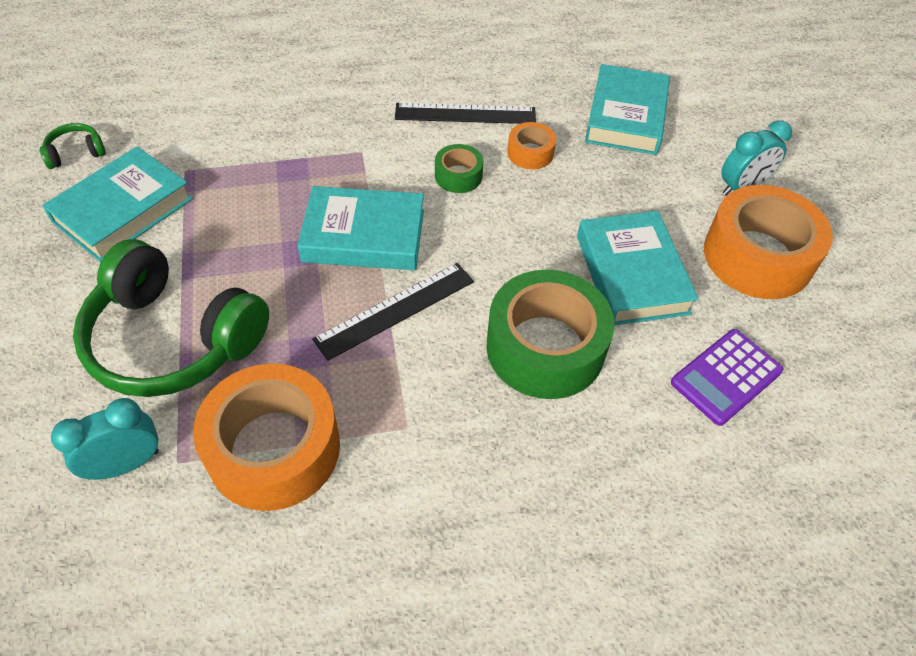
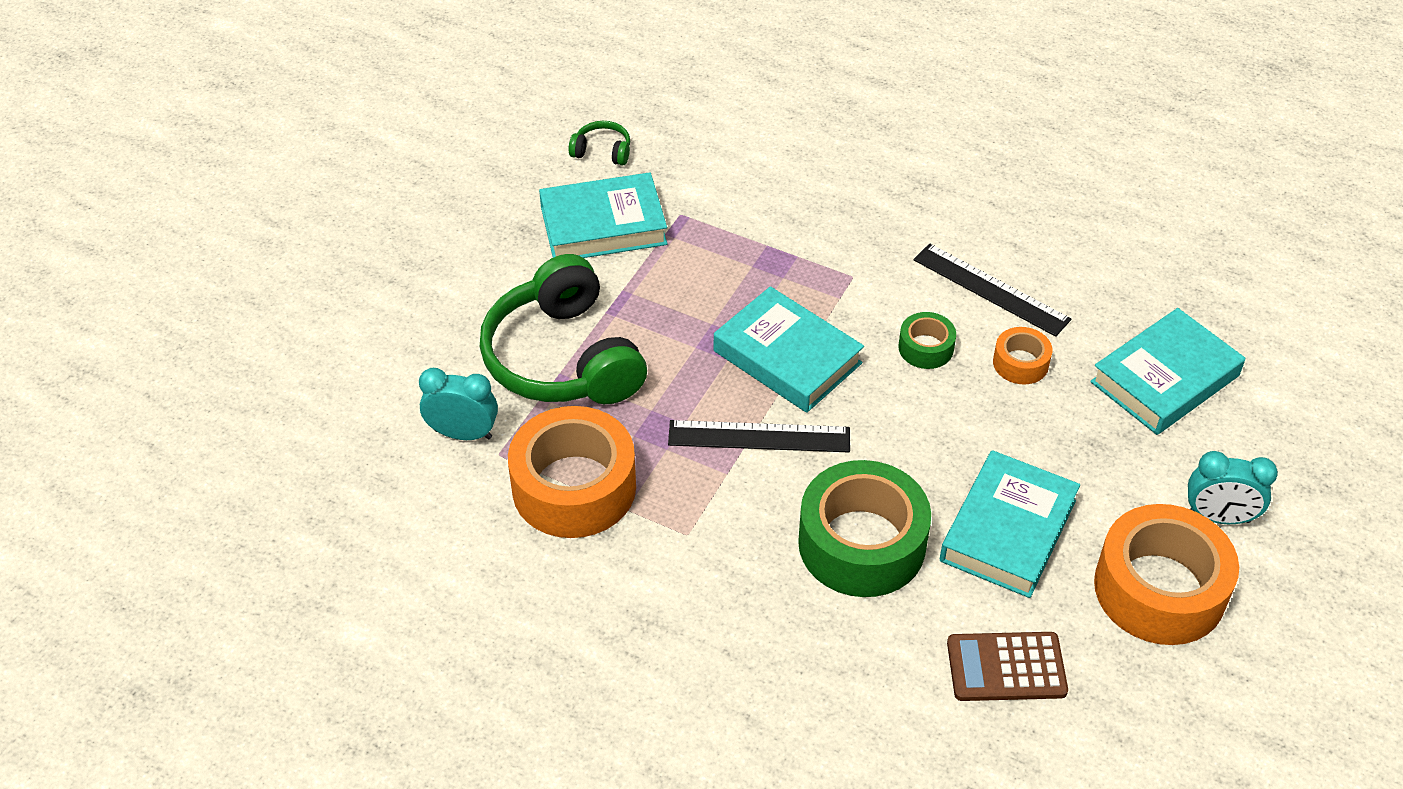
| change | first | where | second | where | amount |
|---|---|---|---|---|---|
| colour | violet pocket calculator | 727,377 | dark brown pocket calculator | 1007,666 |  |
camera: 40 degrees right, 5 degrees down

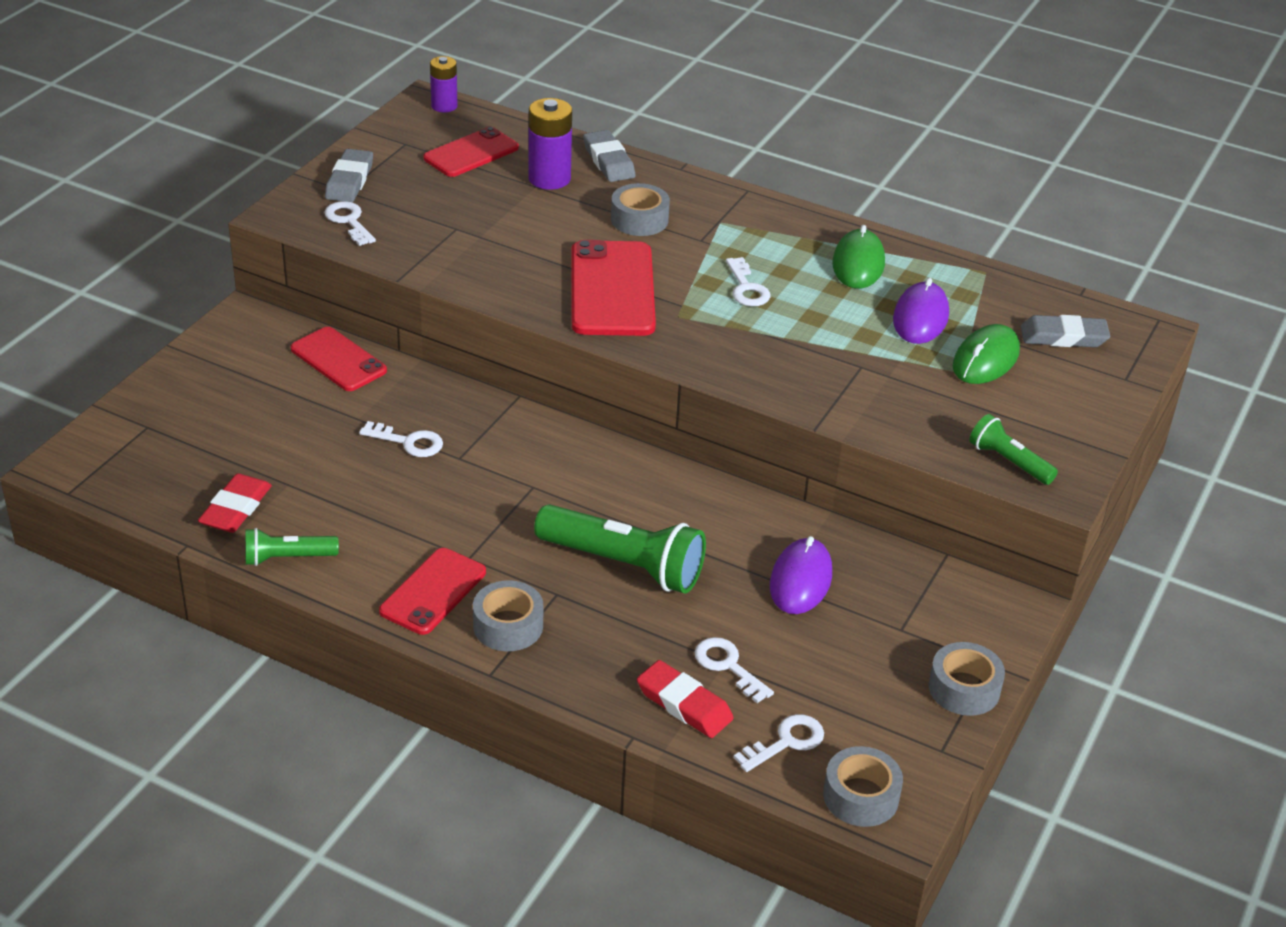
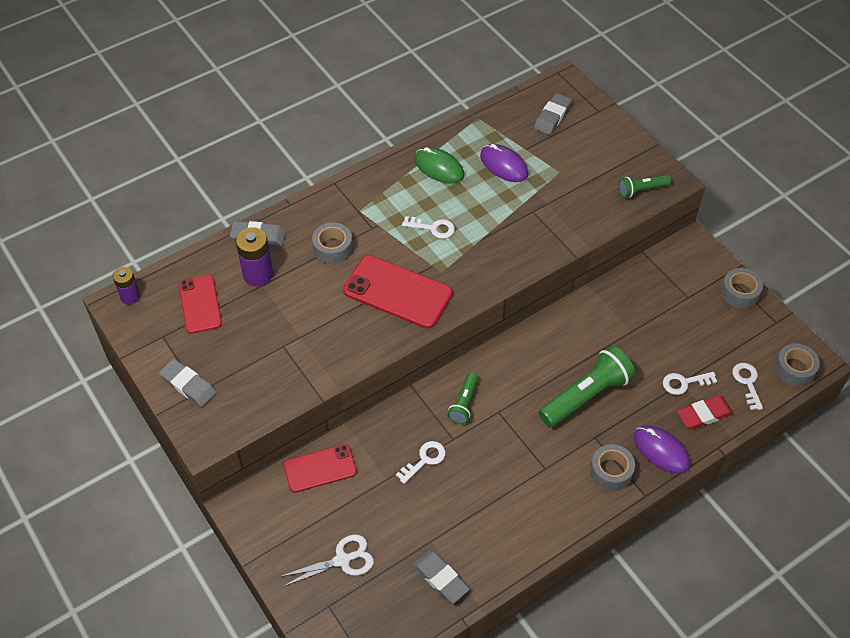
| change | first | where | second | where | amount |
|---|---|---|---|---|---|
| missing | snow-white latchkey | 350,223 |  |  |  |
| missing | leaf-green mouse | 986,354 |  |  |  |
| colour | crimson pencil eraser | 235,503 | grey pencil eraser | 441,576 |  |
| relocated | leaf-green torch | 292,547 |  | 463,398 |  |
| relocated | violet mouse | 801,575 |  | 662,449 |  |
| missing | crimson smartphone | 432,591 |  |  |  |
| appeared |  |  | snow-white scissors | 326,560 |  |
camera: 60 degrees left, 15 degrees up

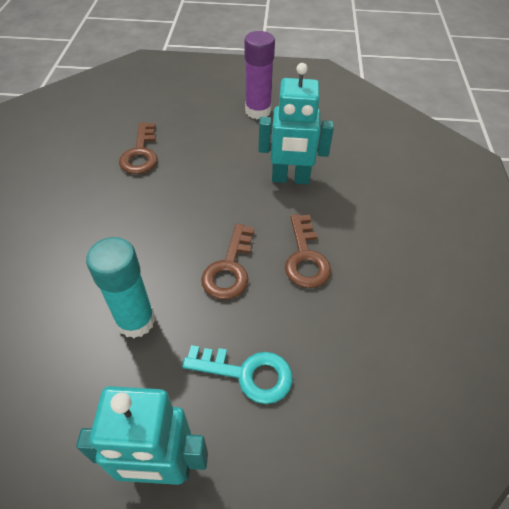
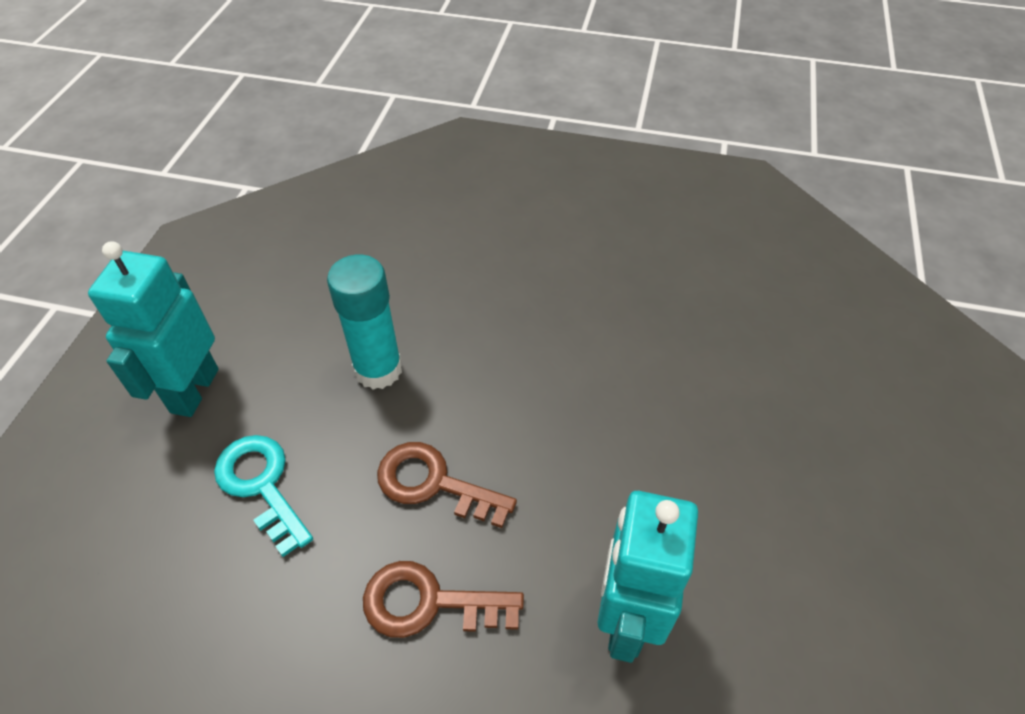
| change | first | where | second | where | amount |
|---|---|---|---|---|---|
| missing | violet glue stick | 260,75 |  |  |  |
| missing | dark brown latchkey | 138,148 |  |  |  |
| spun | aqua latchkey | 237,374 |  | 263,496 | 120 degrees clockwise |
camera: 100 degrees right, 0 degrees up

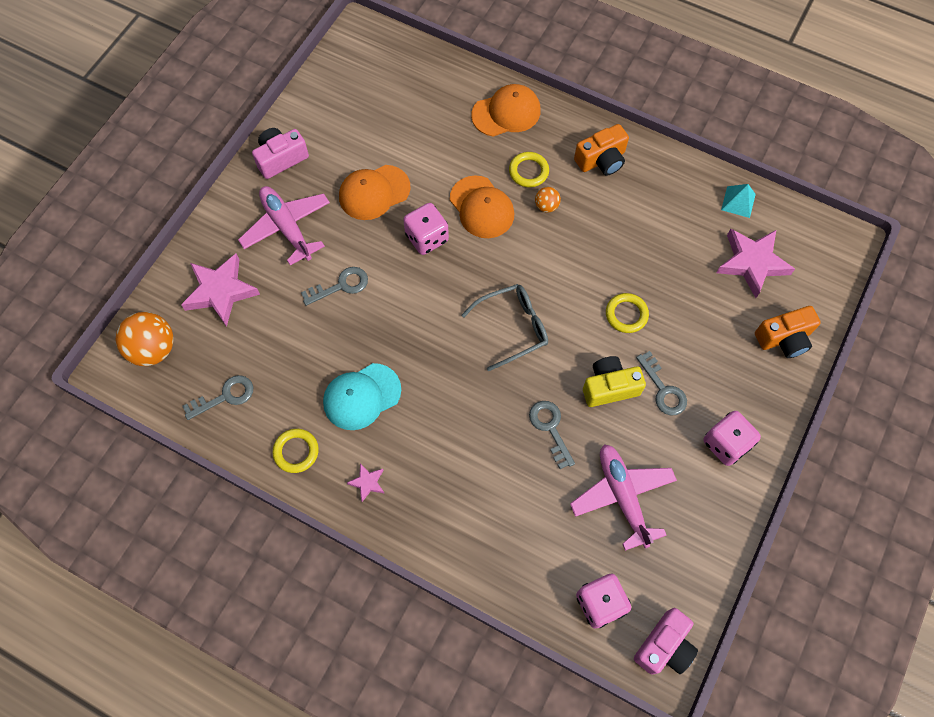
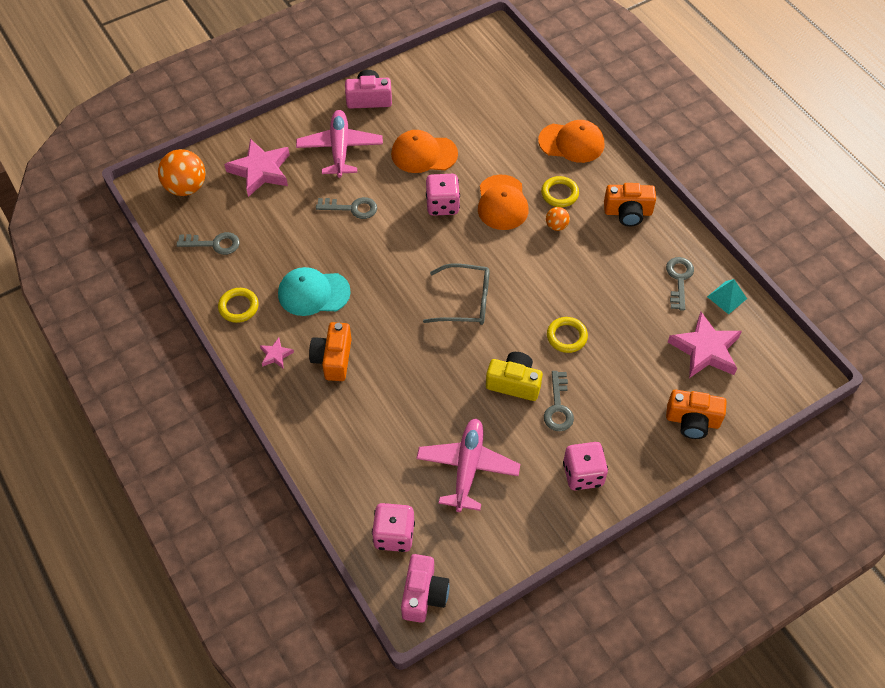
| change | first | where | second | where | amount |
|---|---|---|---|---|---|
| relocated | grey latchkey | 552,435 |  | 680,284 |  |
| spun | pink compact camera | 666,641 |  | 425,588 | 60 degrees counterclockwise |
| appeared |  |  | bright orange compact camera | 330,351 |  |
camera: 30 degrees right, 10 degrees down

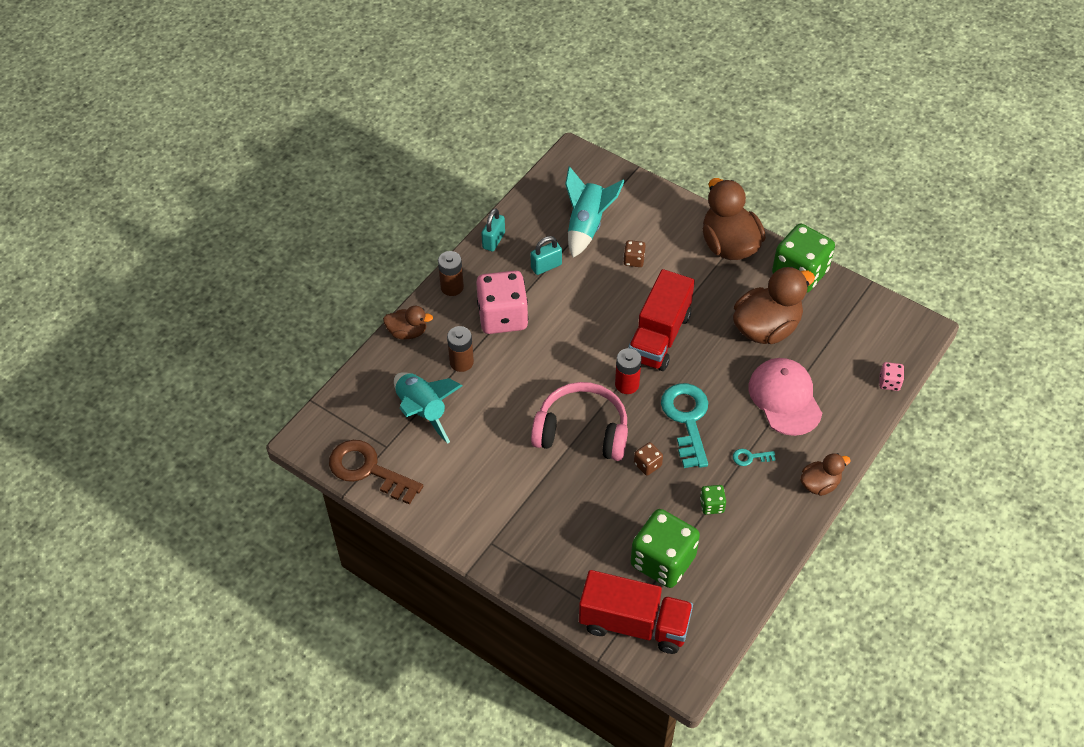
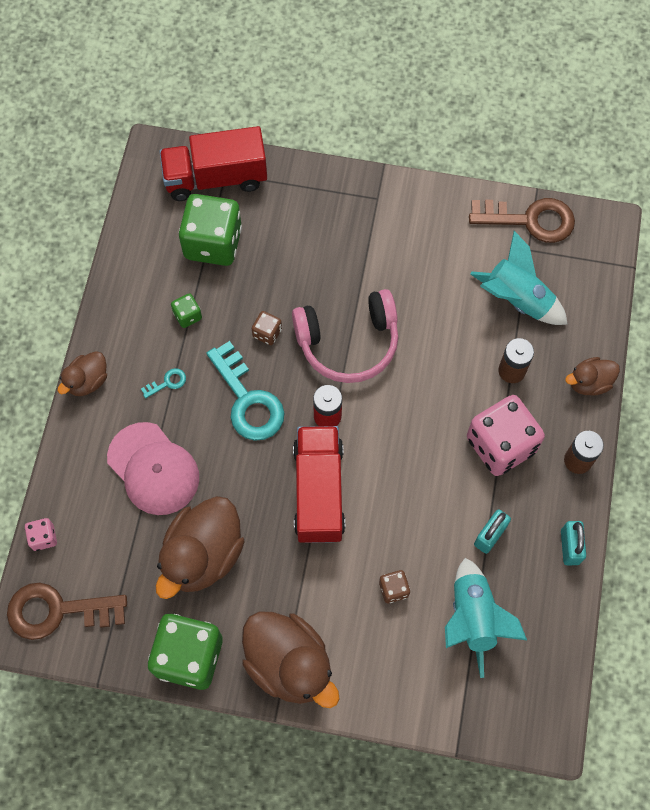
| change | first | where | second | where | amount |
|---|---|---|---|---|---|
| appeared |  |  | dark brown latchkey | 67,611 |  |
camera: 155 degrees right, 15 degrees up

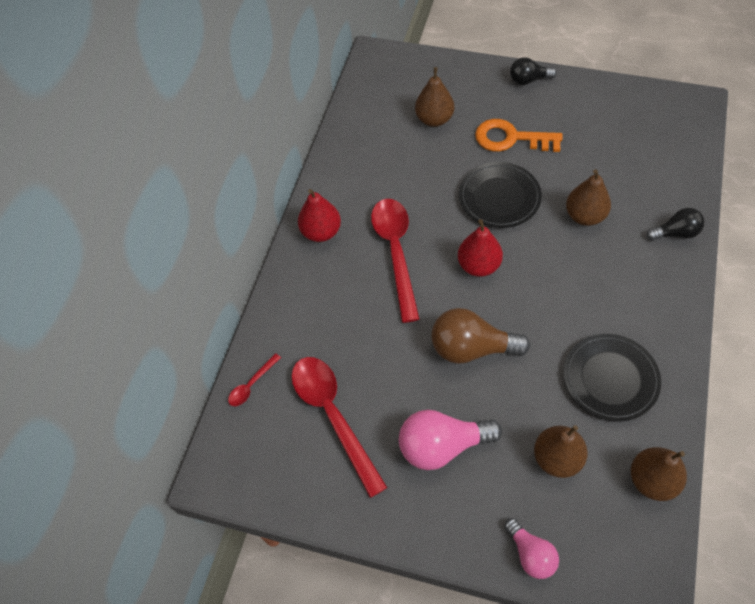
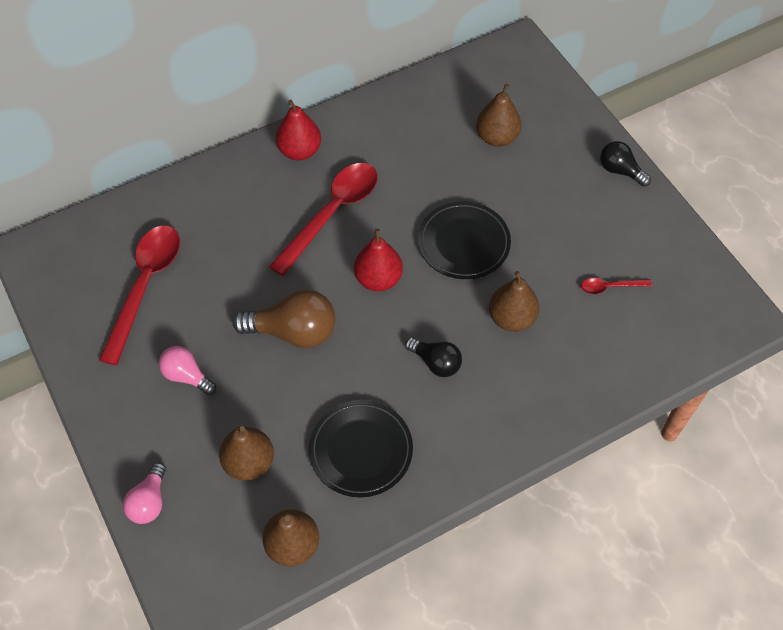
| change | first | where | second | where | amount |
|---|---|---|---|---|---|
| missing | bright orange latchkey | 519,135 |  |  |  |
| relocated | ebony light bulb | 675,224 |  | 433,357 |  |
| spun | dark brown light bulb | 480,336 |  | 284,319 | 135 degrees clockwise |
| relocated | crimson spoon | 254,379 |  | 616,286 |  |
| size | pink light bulb | 450,440 |  | 187,370 | x0.60 |
camera: 40 degrees right, 0 degrees up

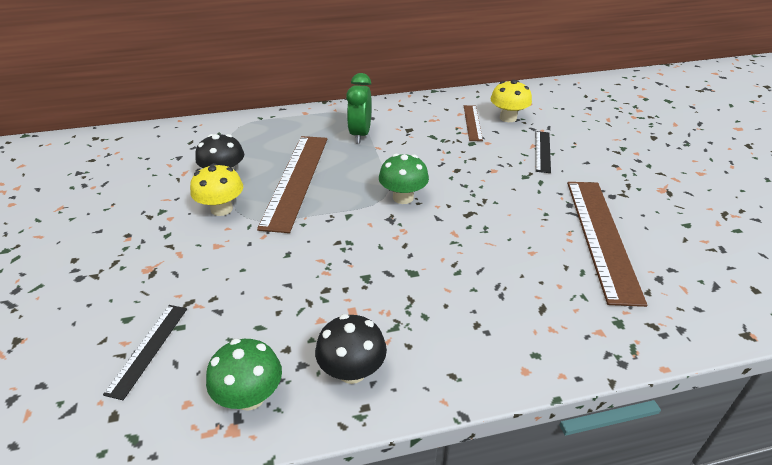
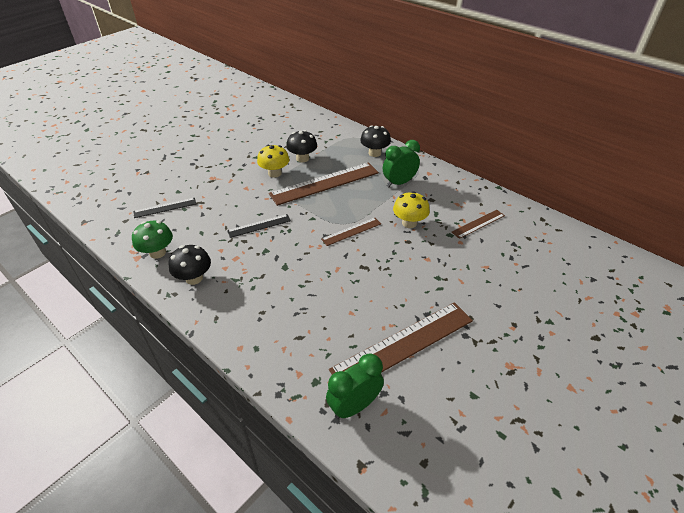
| change | first | where | second | where | amount |
|---|---|---|---|---|---|
| relocated | golden fungus | 511,101 |  | 411,209 |  |
| relocated | ebony measuring stick | 543,152 |  | 259,226 |  |
| exchanged | leaf-green fungus | 404,179 | dark brown measuring stick | 351,232 |  |
| appeared |  |  | ebony fungus | 375,141 |  |
| appeared |  |  | leaf-green bedside clock | 355,386 |  |
camera: 55 degrees right, 5 degrees up

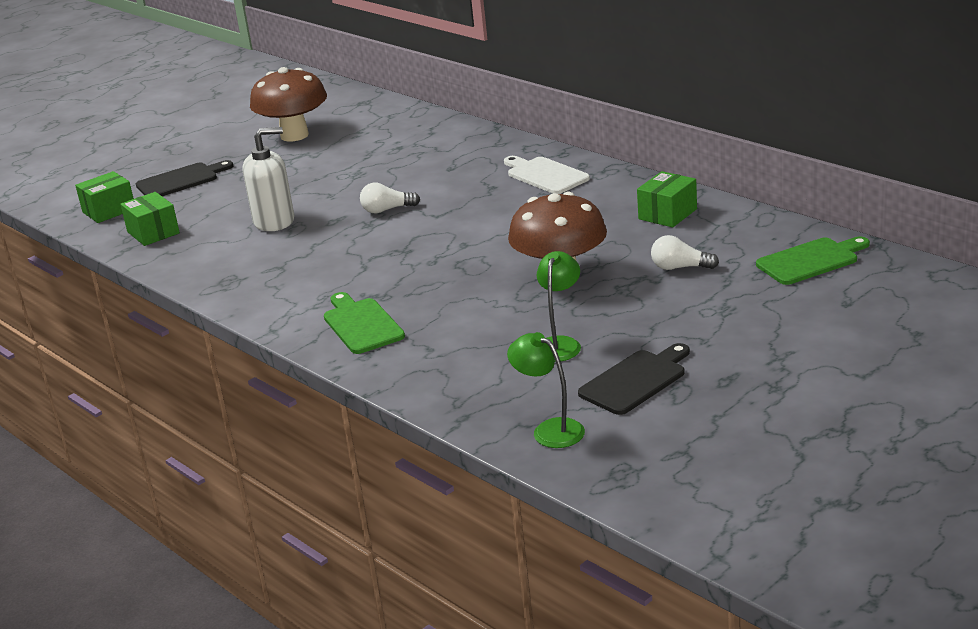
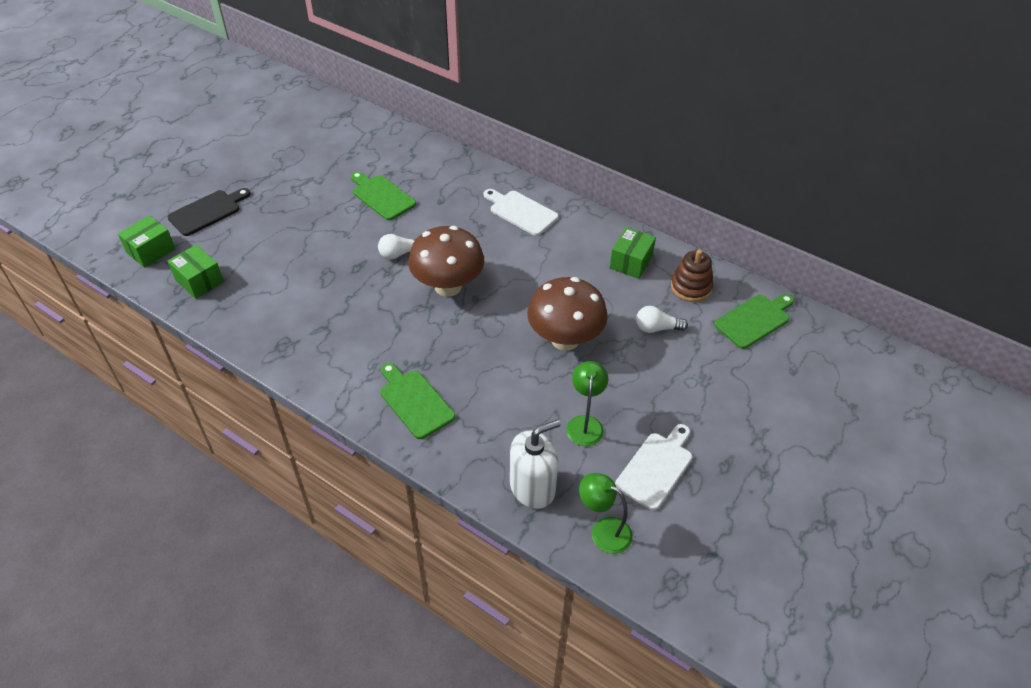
| change | first | where | second | where | amount |
|---|---|---|---|---|---|
| relocated | dark brown fungus | 288,104 |  | 446,261 |  |
| relocated | snow-white soap pump | 268,179 |  | 535,464 |  |
| colour | ebony bread board | 634,379 | snow-white bread board | 653,467 |  |
| appeared |  |  | leaf-green bread board | 383,195 |  |
| appeared |  |  | dark brown stacking toy | 692,275 |  |
camera: 15 degrees left, 20 degrees up

